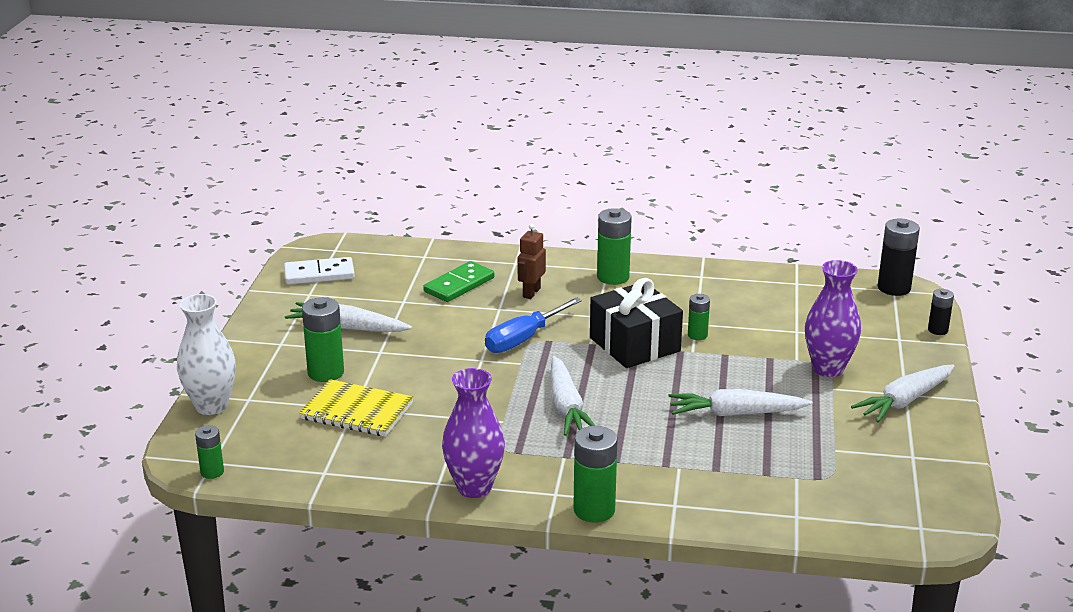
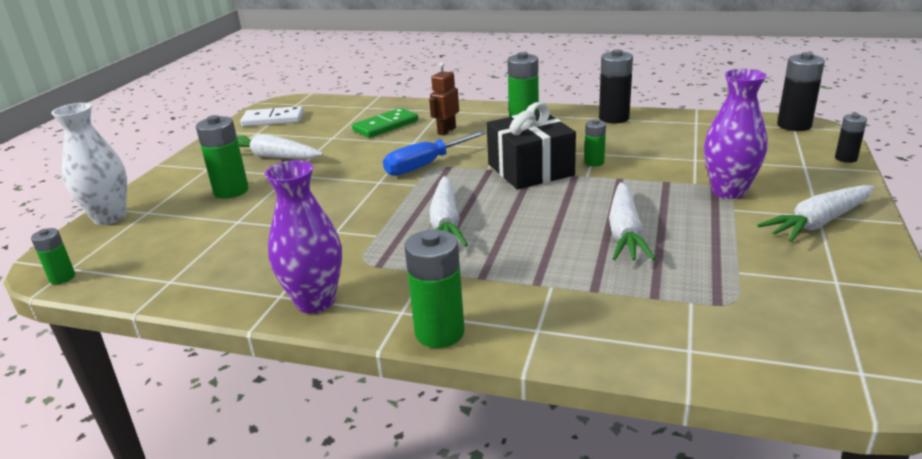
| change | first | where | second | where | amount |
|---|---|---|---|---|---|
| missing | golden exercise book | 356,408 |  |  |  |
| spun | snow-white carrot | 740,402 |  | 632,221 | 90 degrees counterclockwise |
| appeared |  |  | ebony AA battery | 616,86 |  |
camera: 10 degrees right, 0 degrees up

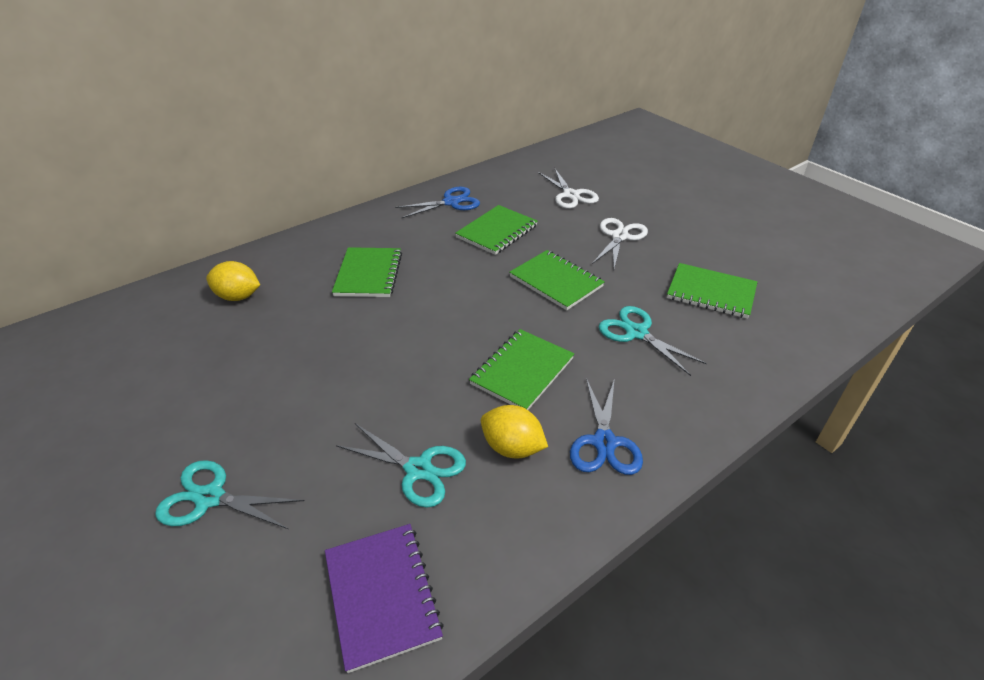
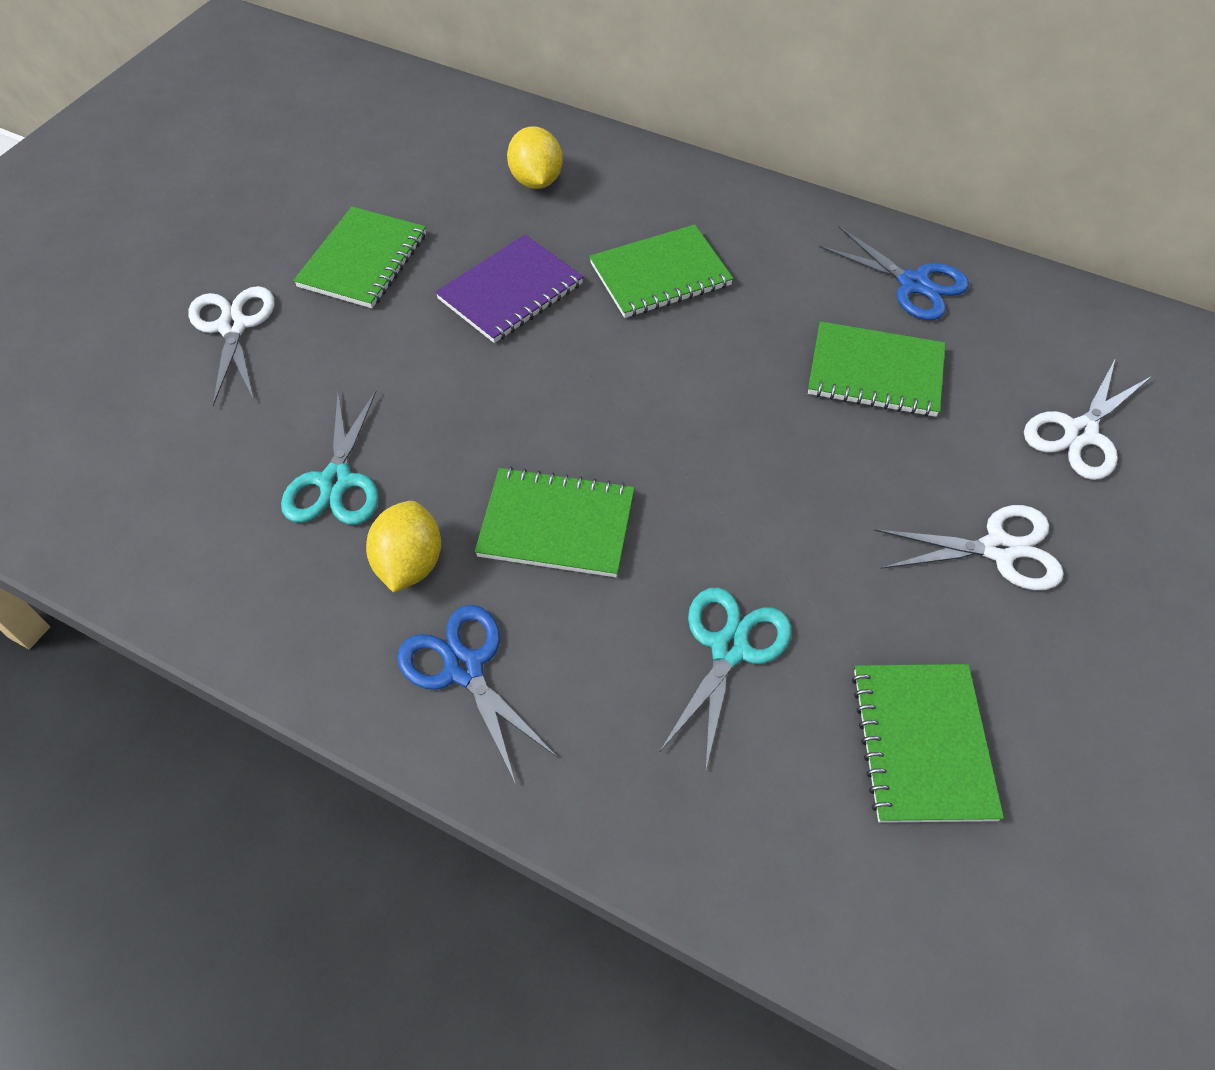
| change | first | where | second | where | amount |
|---|---|---|---|---|---|
| relocated | leaf-green exercise book | 557,280 |  | 359,257 |  |
| spun | cobalt scissors | 606,426 |  | 477,693 | 75 degrees clockwise |
| colour | aqua scissors | 230,494 | snow-white scissors | 231,346 |  |
| relocated | violet exercise book | 384,598 |  | 509,288 |  |
camera: 65 degrees right, 15 degrees up

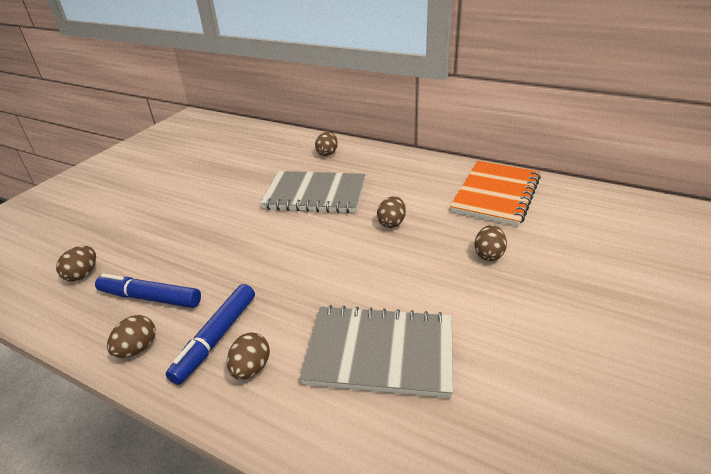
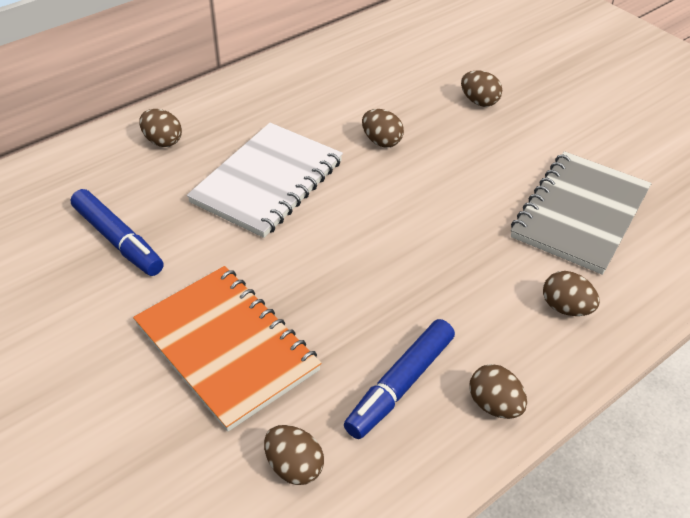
| change | first | where | second | where | amount |
|---|---|---|---|---|---|
| relocated | bright orange exercise book | 495,193 |  | 227,349 |  |
| colour | grey exercise book | 313,192 | snow-white exercise book | 265,180 |  |
| relocated | cobalt marker pen | 210,334 |  | 117,232 |  |
camera: 70 degrees left, 10 degrees up

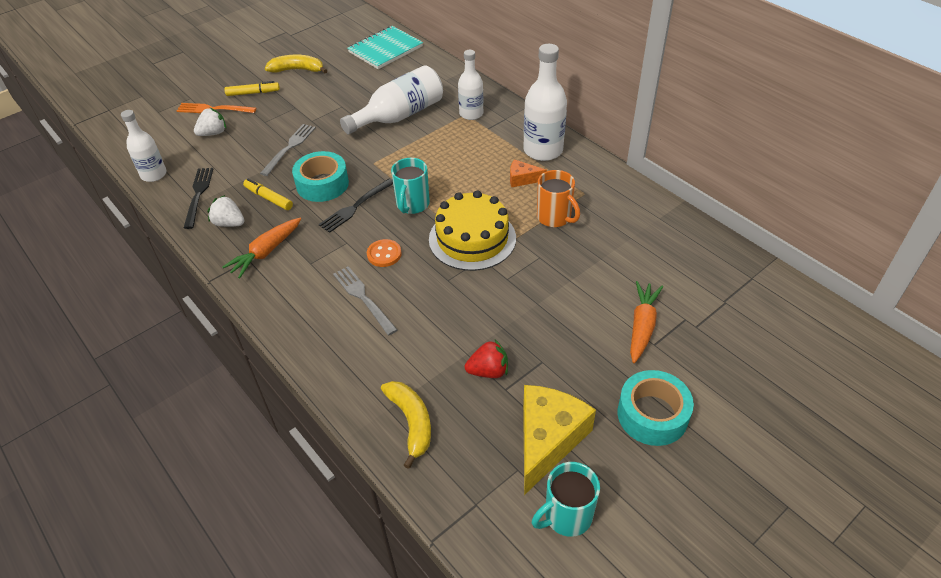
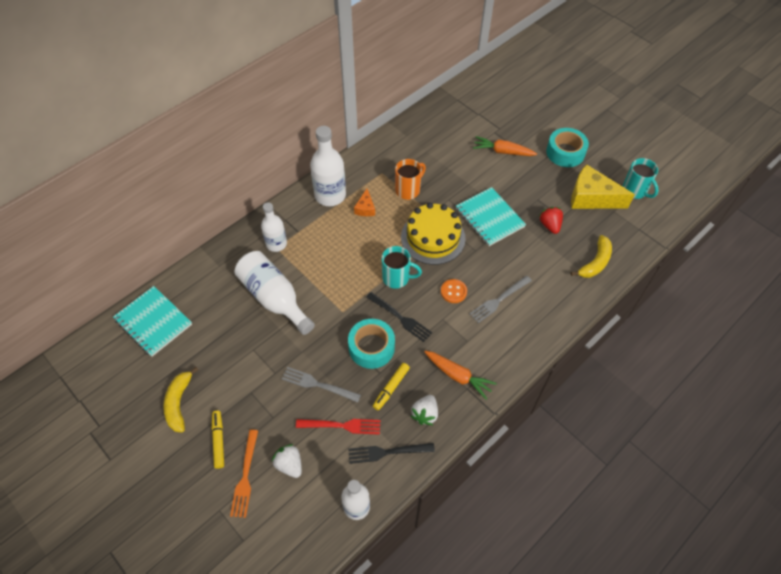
| change | first | where | second | where | amount |
|---|---|---|---|---|---|
| spun | golden banana | 406,425 |  | 591,256 | 150 degrees clockwise |
| appeared |  |  | aqua exercise book | 491,216 |  |
| appeared |  |  | crimson dinner fork | 338,427 |  |
camera: 95 degrees left, 10 degrees up

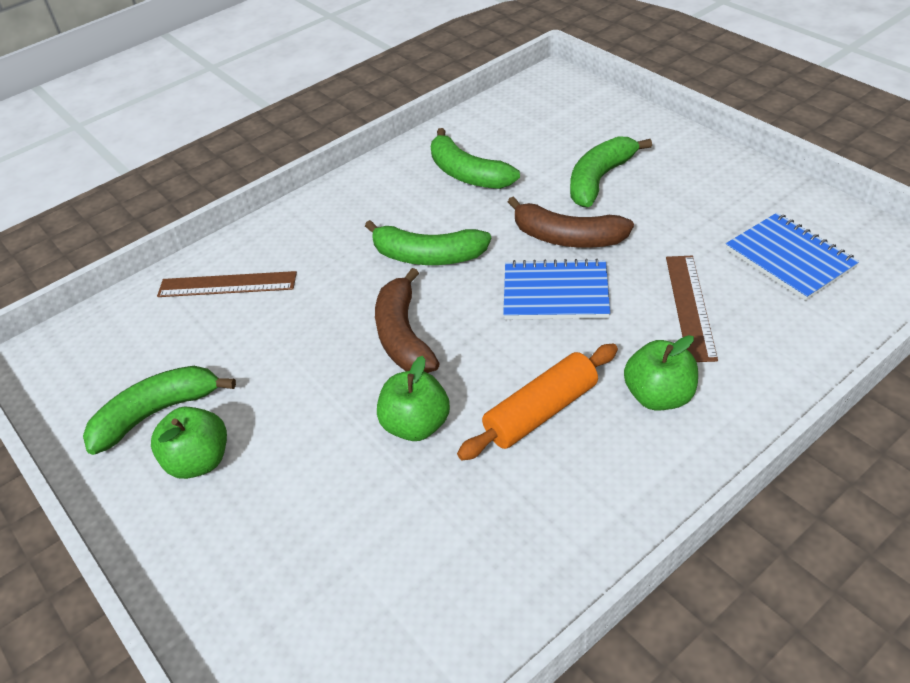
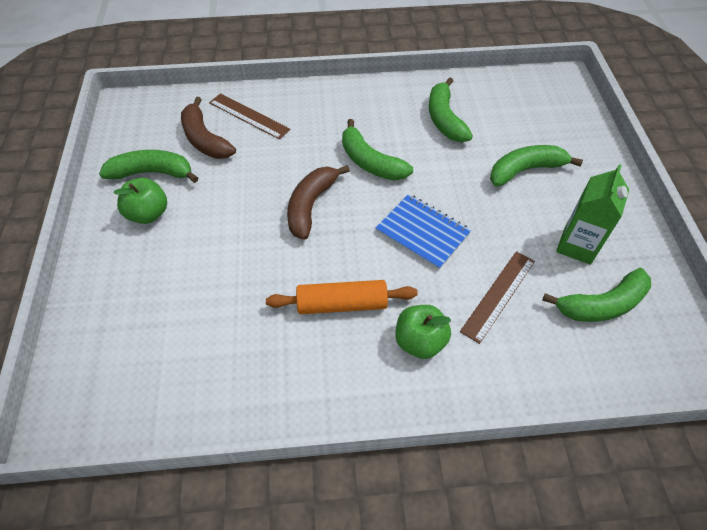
| change | first | where | second | where | amount |
|---|---|---|---|---|---|
| relocated | dark brown banana | 571,222 |  | 208,128 |  |
| exchanged | cobalt exercise book | 792,257 | leaf-green banana | 596,295 |  |
| missing | leaf-green toy apple | 413,398 |  |  |  |
| appeared |  |  | leaf-green milk carton | 592,214 |  |
camera: 30 degrees right, 10 degrees up

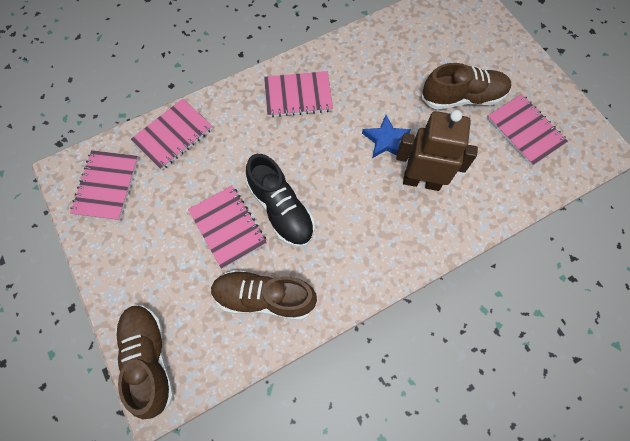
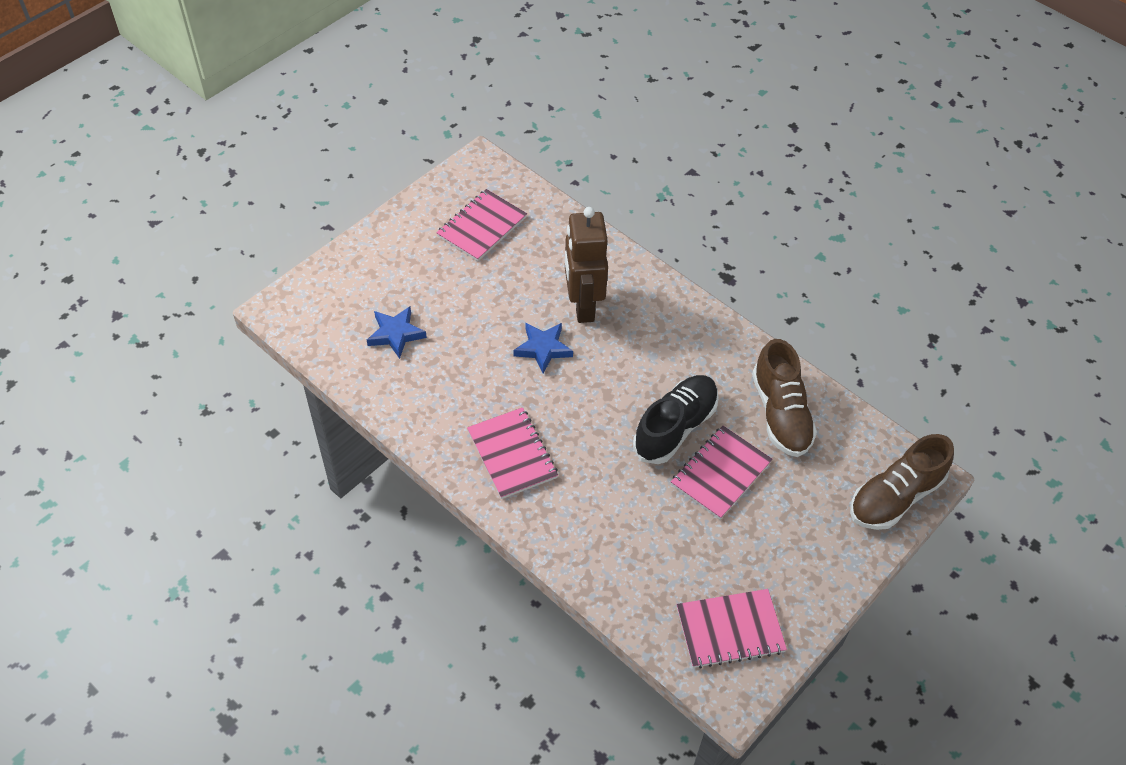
| change | first | where | second | where | amount |
|---|---|---|---|---|---|
| missing | dark brown shoe | 466,86 |  |  |  |
| missing | pink exercise book | 172,134 |  |  |  |
| appeared |  |  | cobalt five-pointed star | 397,333 |  |
camera: 110 degrees left, 15 degrees down

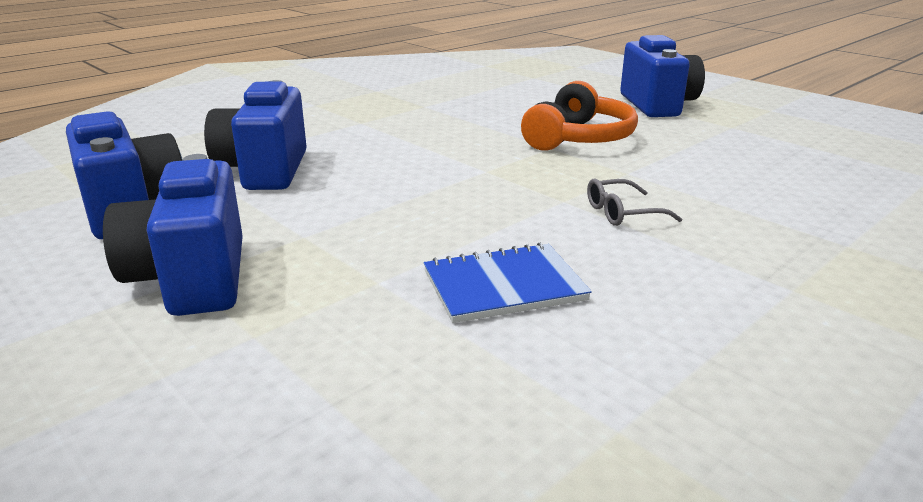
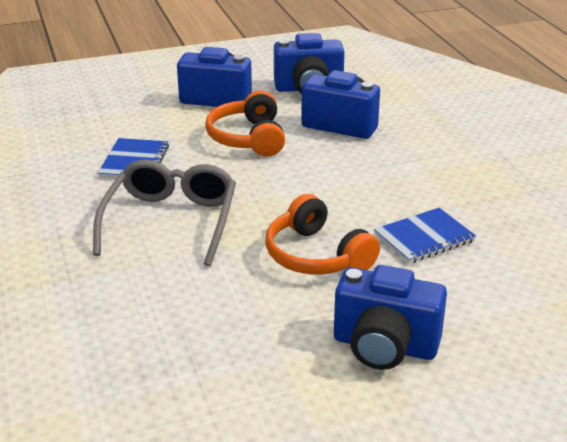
| change | first | where | second | where | amount |
|---|---|---|---|---|---|
| size | grey glasses | 634,202 |  | 164,213 | x2.30 |
| appeared |  |  | bright orange over-ear headphones | 245,123 |  |
| appeared |  |  | cobalt exercise book | 425,236 |  |
camera: 115 degrees right, 5 degrees up

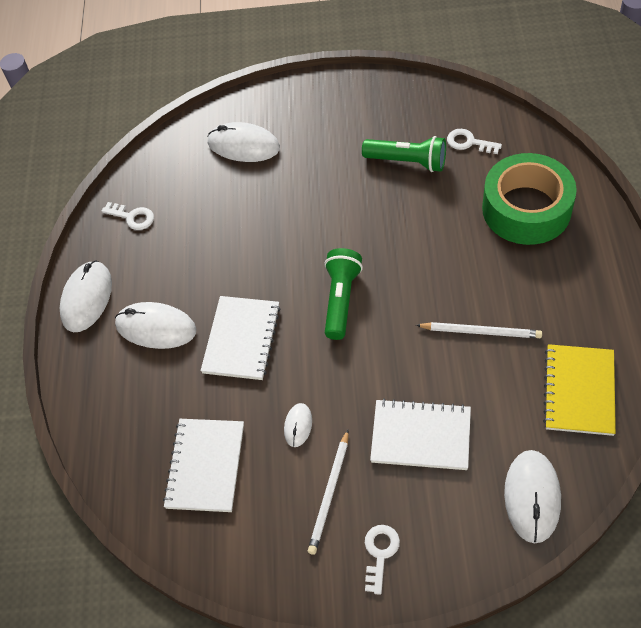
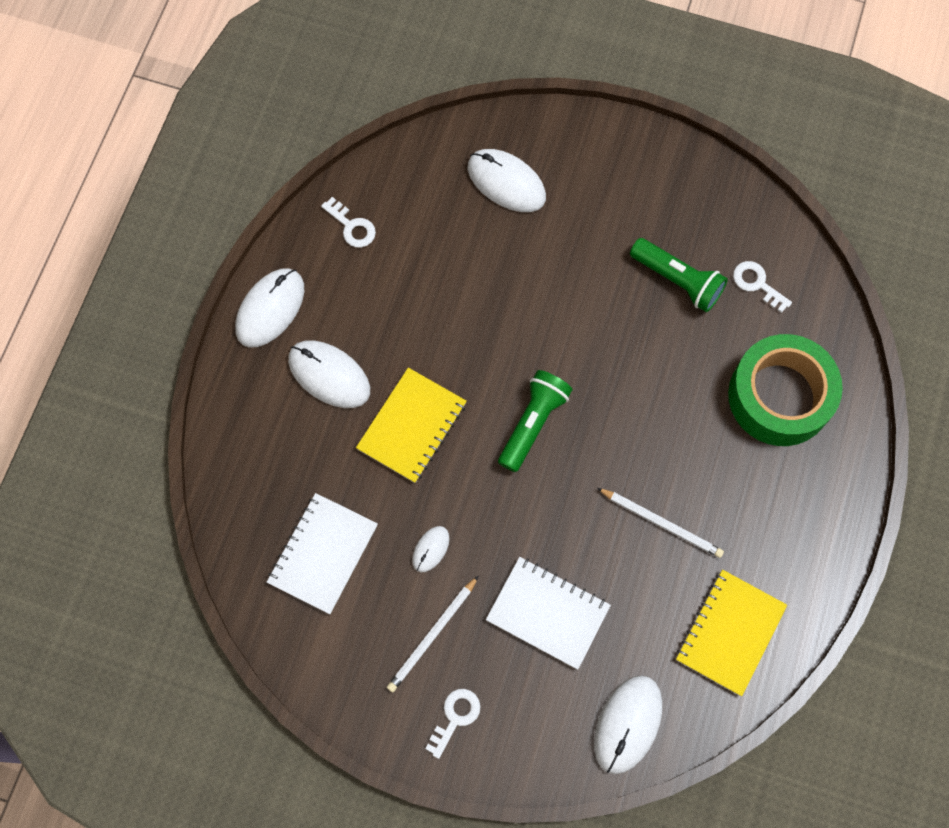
| change | first | where | second | where | amount |
|---|---|---|---|---|---|
| colour | snow-white exercise book | 241,338 | golden exercise book | 411,425 |  |
camera: 15 degrees right, 15 degrees up

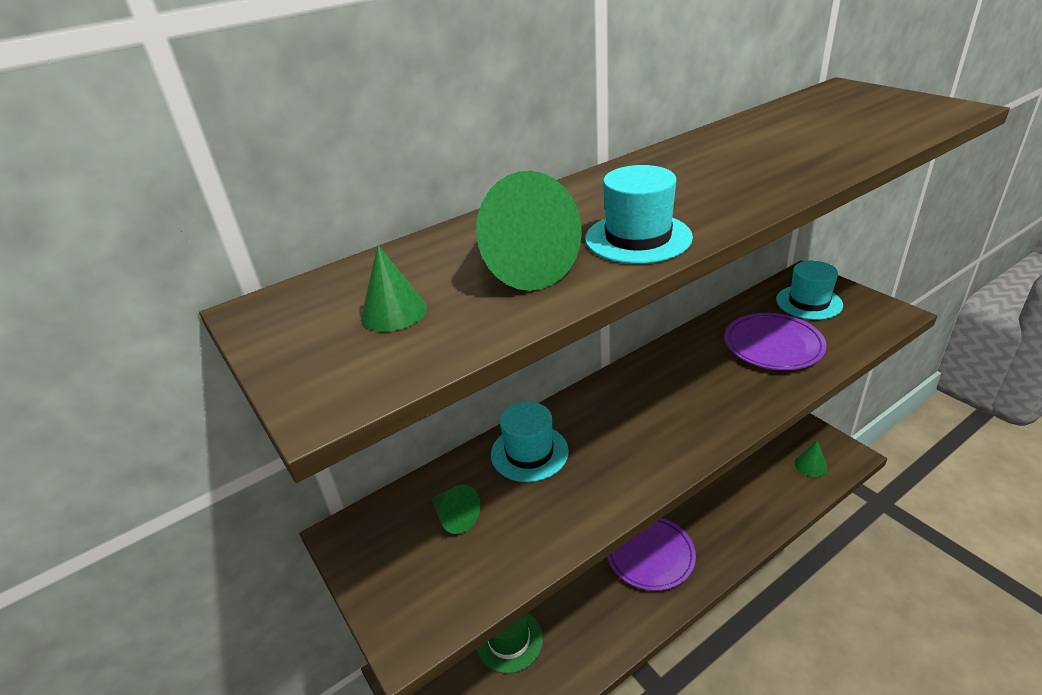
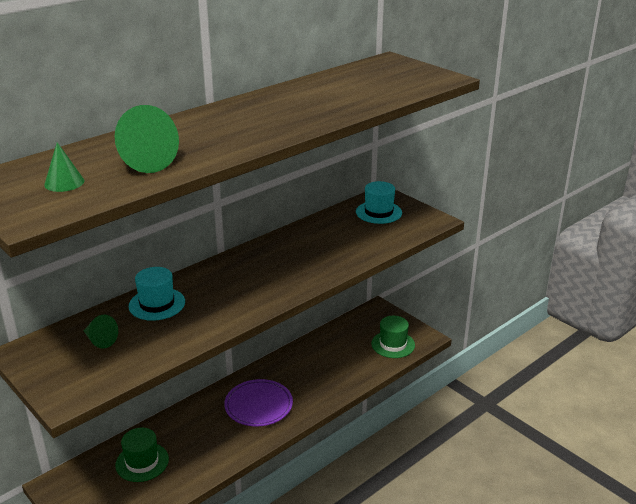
| change | first | where | second | where | amount |
|---|---|---|---|---|---|
| missing | aqua hat | 639,214 |  |  |  |
| missing | violet dinner plate | 776,341 |  |  |  |
| exchanged | leaf-green cone shape | 811,458 | leaf-green hat | 393,337 |  |
camera: 10 degrees left, 5 degrees down

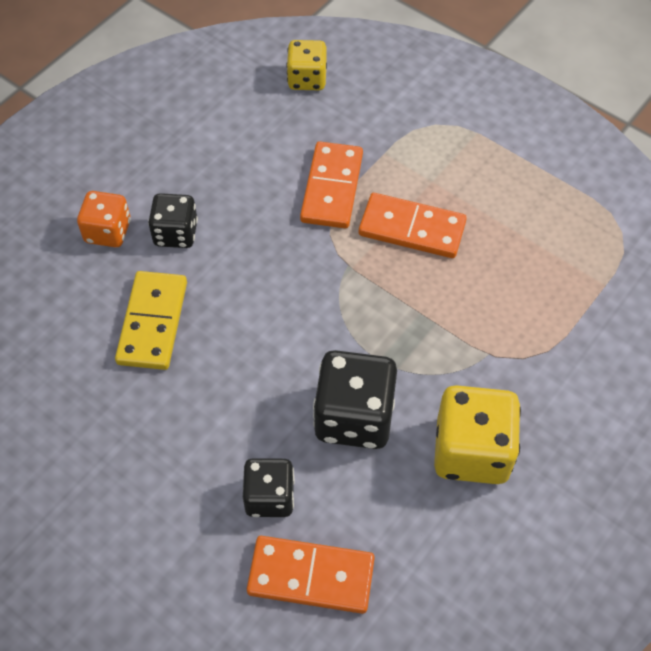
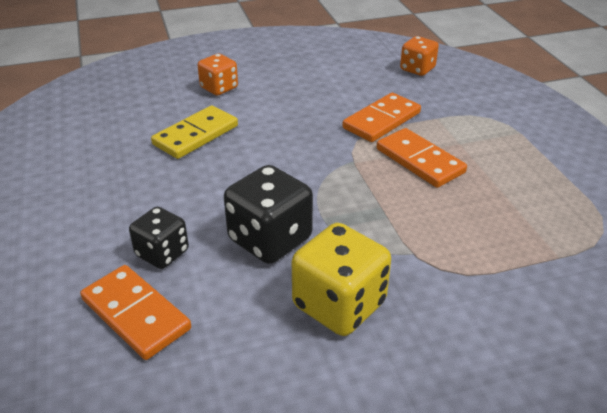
| change | first | where | second | where | amount |
|---|---|---|---|---|---|
| colour | golden dice | 306,65 | bright orange dice | 419,56 |  |
| missing | ebony dice | 173,220 |  |  |  |
camera: 35 degrees right, 20 degrees down

